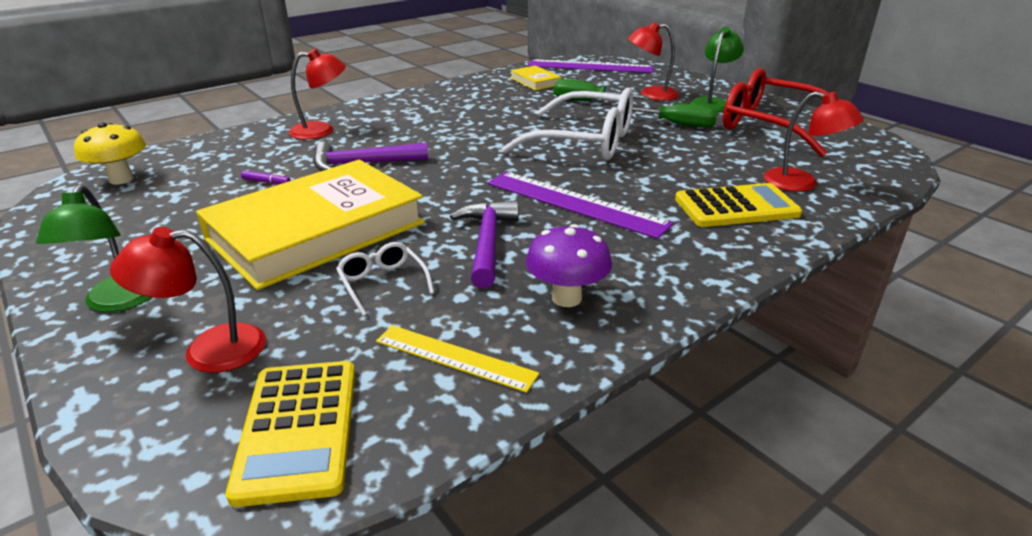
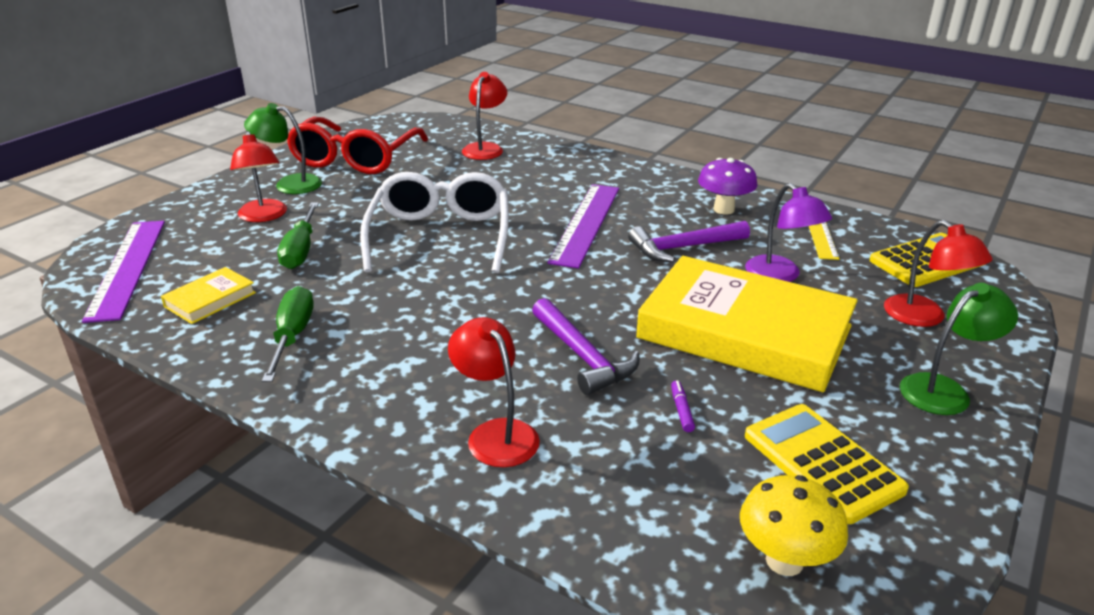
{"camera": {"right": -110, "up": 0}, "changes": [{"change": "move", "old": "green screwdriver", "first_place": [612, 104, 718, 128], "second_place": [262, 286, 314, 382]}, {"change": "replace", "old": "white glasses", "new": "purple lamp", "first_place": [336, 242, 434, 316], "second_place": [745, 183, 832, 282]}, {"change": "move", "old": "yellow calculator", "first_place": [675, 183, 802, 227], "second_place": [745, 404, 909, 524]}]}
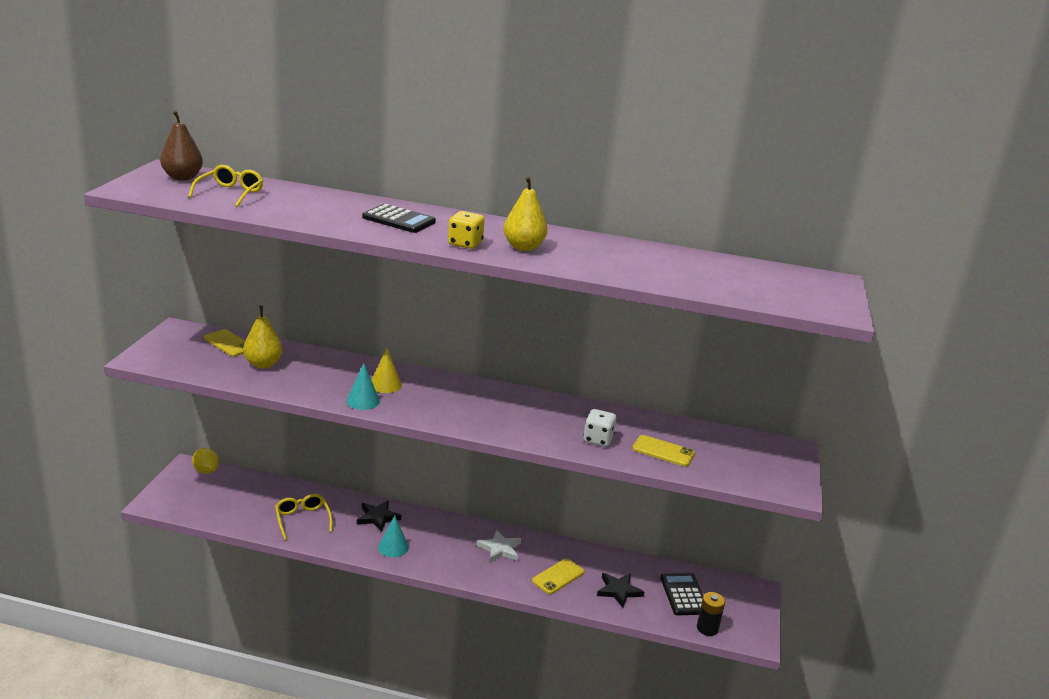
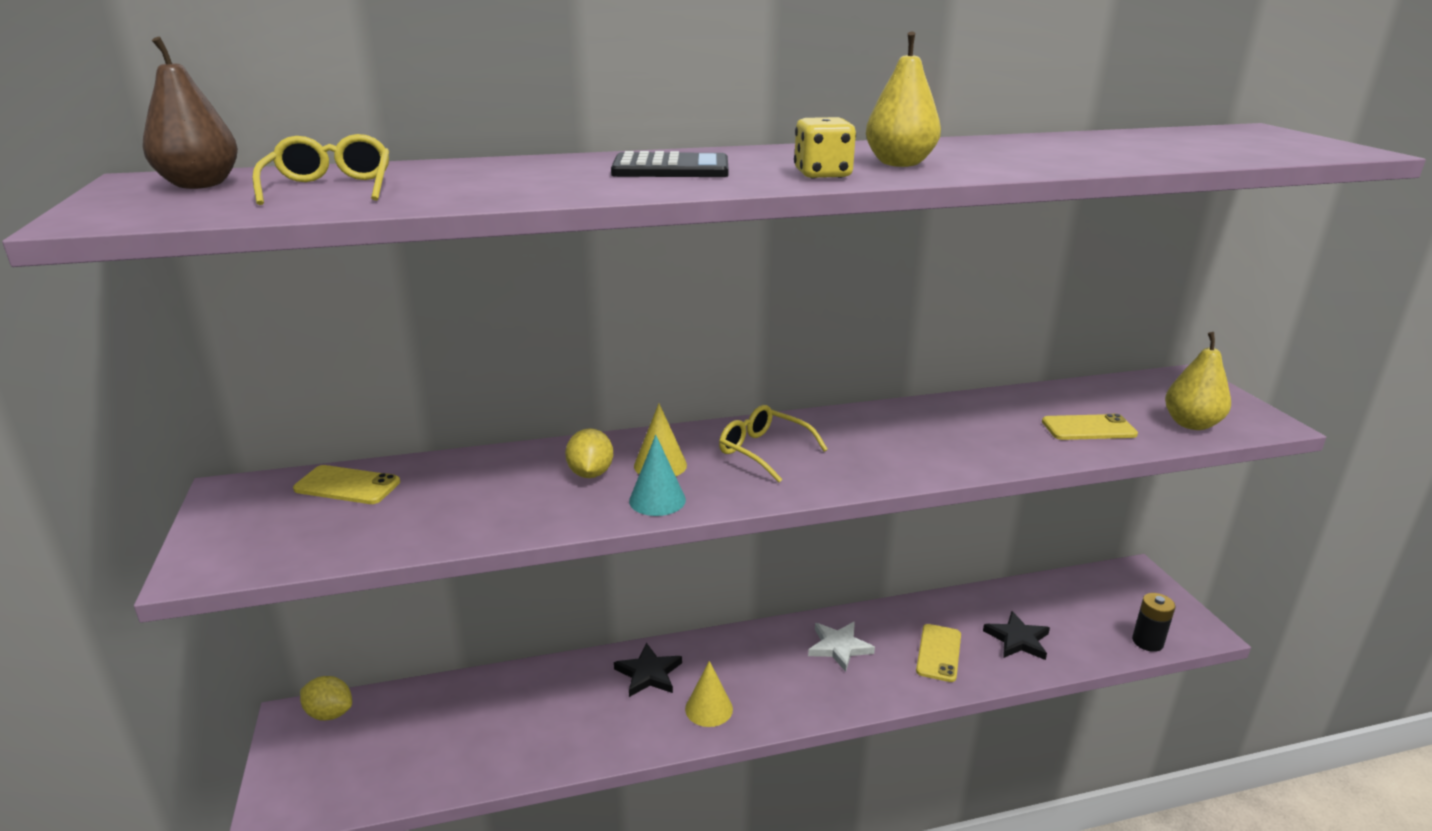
{"camera": {"right": -25, "up": 0}, "changes": [{"change": "insert", "new": "yellow lemon", "second_place": [565, 428, 613, 478]}, {"change": "recolor", "old": "turquoise cone", "new": "yellow cone", "first_place": [378, 515, 409, 557], "second_place": [685, 661, 733, 727]}, {"change": "move", "old": "yellow glasses", "first_place": [275, 494, 333, 540], "second_place": [719, 405, 828, 482]}, {"change": "move", "old": "yellow pear", "first_place": [243, 306, 283, 368], "second_place": [1165, 332, 1231, 430]}, {"change": "delete", "old": "white dice", "first_place": [583, 409, 617, 447]}, {"change": "delete", "old": "black calculator", "first_place": [660, 573, 703, 615]}]}
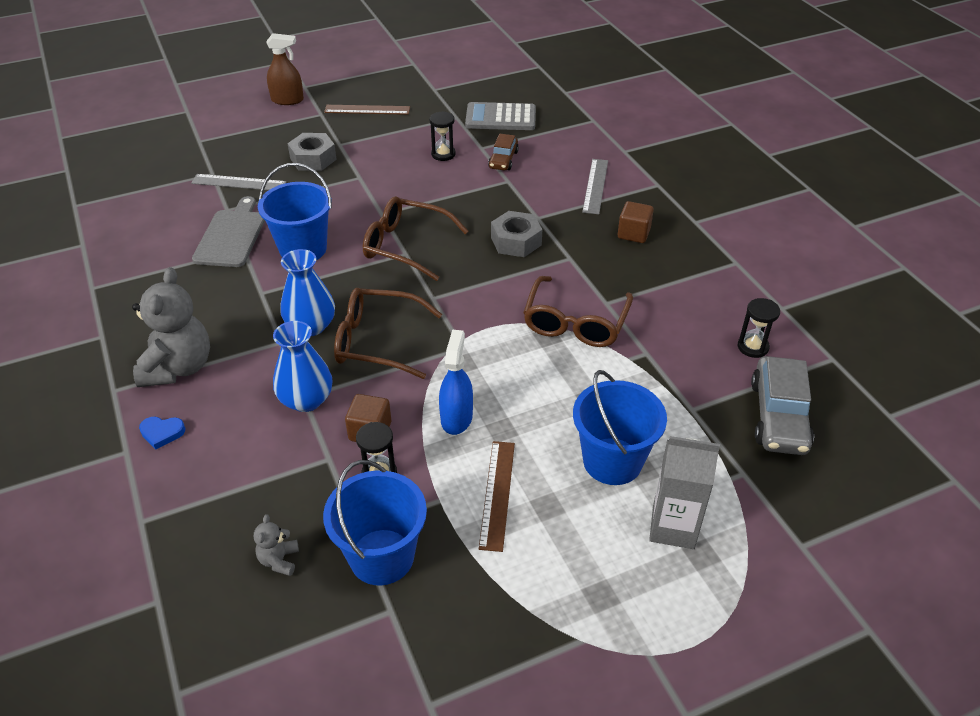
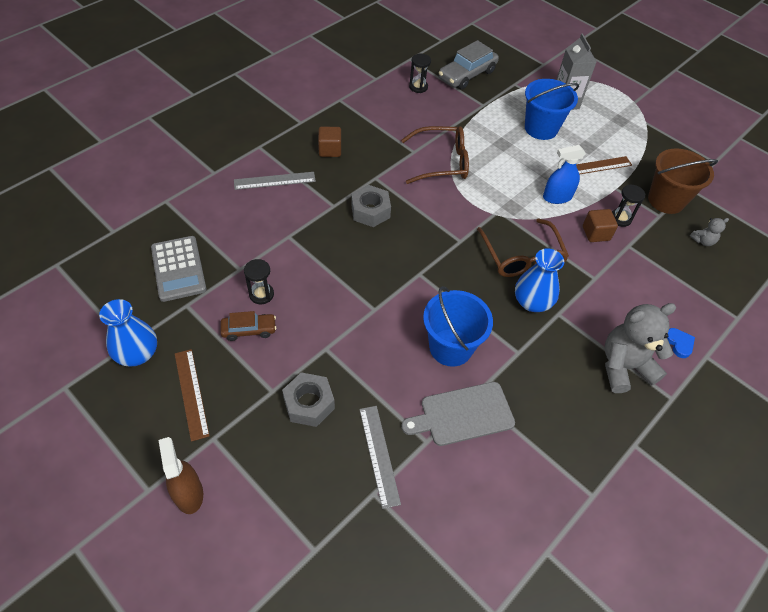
{"camera": {"right": -115, "up": 10}, "changes": [{"change": "move", "old": "blue vase", "first_place": [273, 321, 332, 412], "second_place": [99, 299, 157, 366]}, {"change": "move", "old": "brown car", "first_place": [488, 134, 519, 171], "second_place": [220, 311, 276, 341]}, {"change": "rotate", "old": "grey car", "first_place": [751, 356, 814, 455], "second_place": [439, 40, 499, 90], "degrees": 150}, {"change": "recolor", "old": "blue bucket", "new": "brown bucket", "first_place": [323, 460, 427, 585], "second_place": [648, 148, 718, 214]}, {"change": "delete", "old": "brown glasses", "first_place": [363, 196, 468, 281]}]}
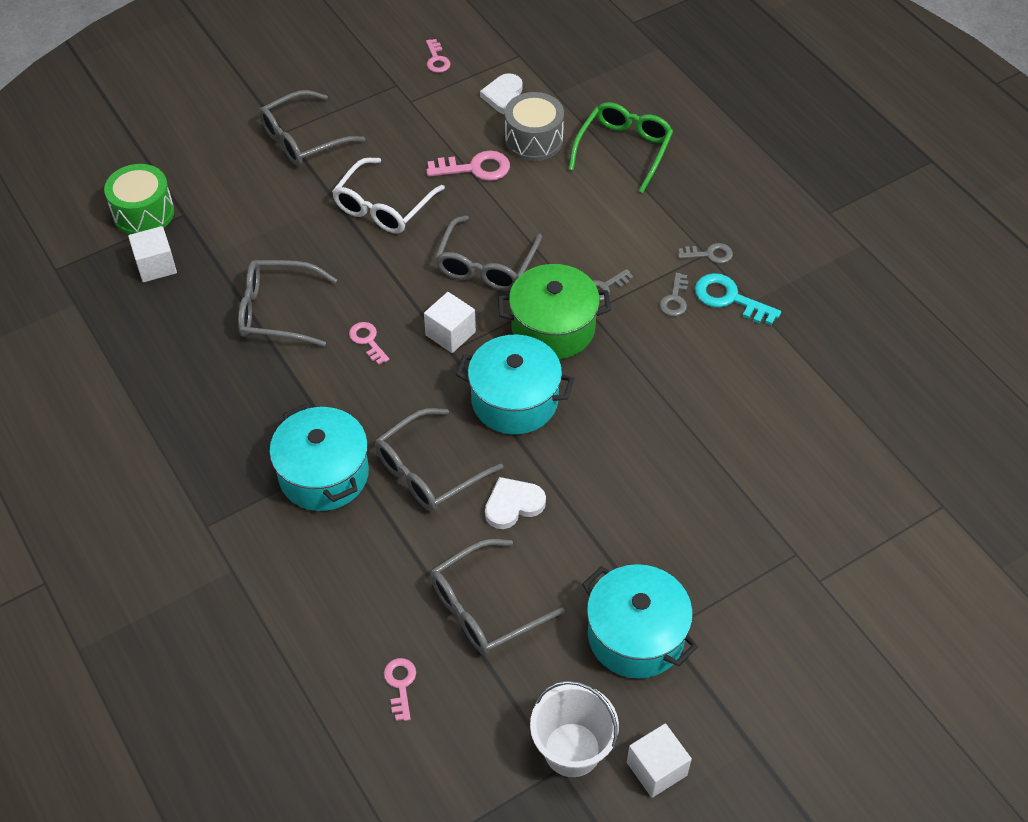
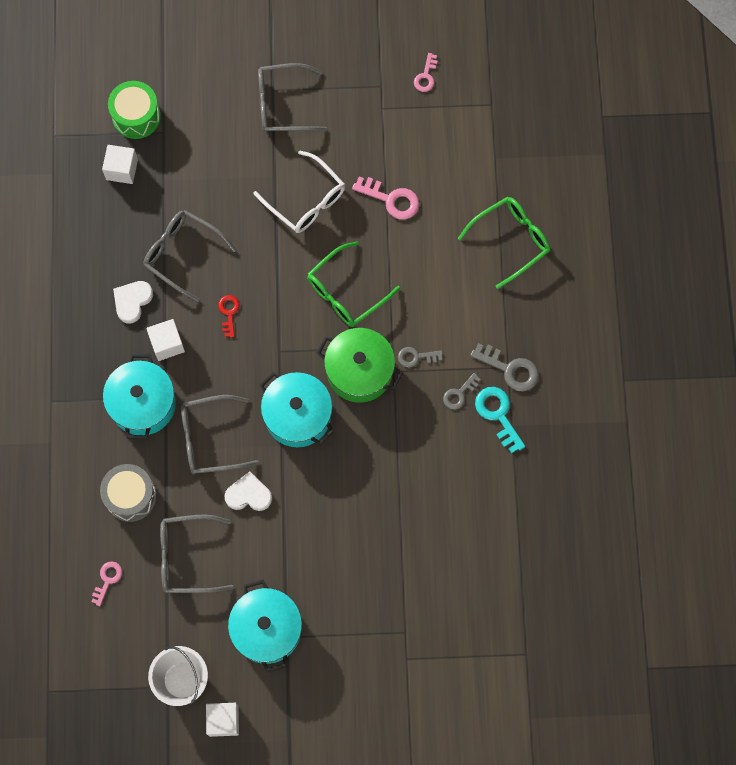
{"camera": {"right": 30, "up": 20}, "changes": [{"change": "move", "old": "grey drum", "first_place": [505, 92, 564, 161], "second_place": [100, 464, 157, 522]}, {"change": "move", "old": "white heart", "first_place": [480, 73, 523, 114], "second_place": [113, 281, 153, 324]}, {"change": "move", "old": "white cube", "first_place": [424, 292, 476, 353], "second_place": [146, 319, 185, 361]}, {"change": "recolor", "old": "pink key", "new": "red key", "first_place": [349, 322, 389, 365], "second_place": [218, 295, 240, 337]}, {"change": "rotate", "old": "white glasses", "first_place": [332, 158, 445, 233], "second_place": [254, 150, 345, 233], "degrees": -105}, {"change": "recolor", "old": "grey glasses", "new": "green glasses", "first_place": [435, 216, 542, 291], "second_place": [307, 242, 400, 327]}, {"change": "resize", "old": "grey key", "first_place": [678, 243, 733, 264], "second_place": [470, 343, 539, 391], "factor": 1.59}]}
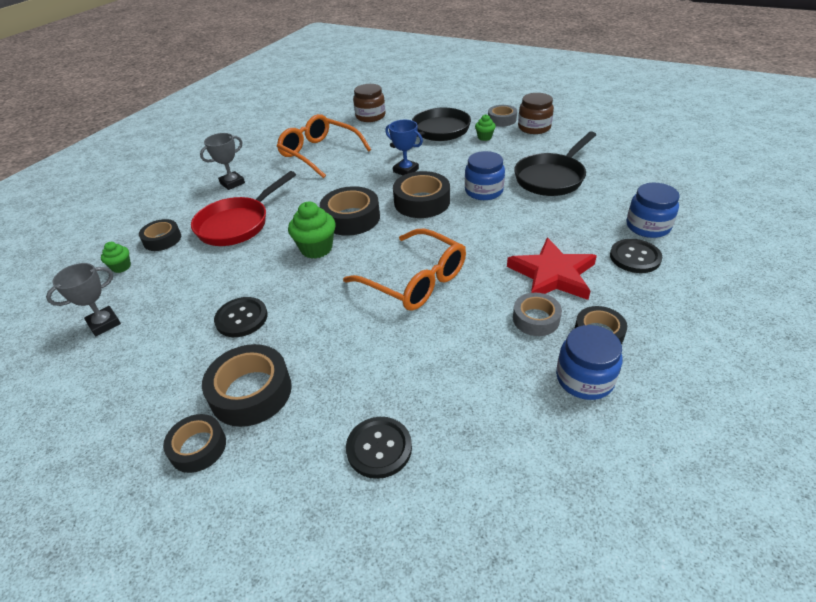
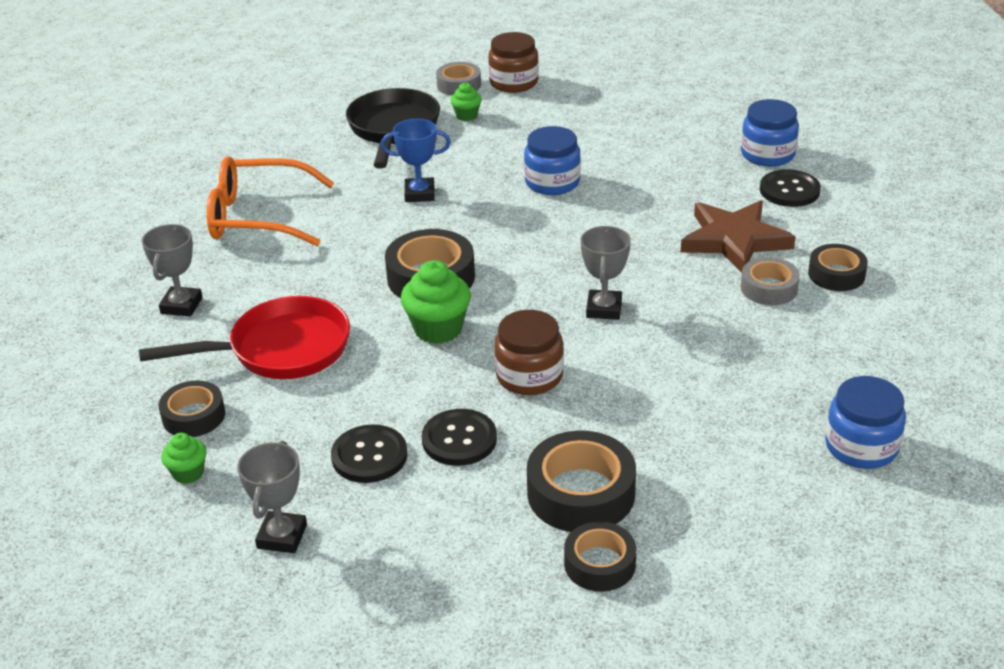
{"camera": {"right": -40, "up": -5}, "changes": [{"change": "rotate", "old": "red pan", "first_place": [191, 171, 296, 246], "second_place": [139, 296, 350, 379], "degrees": -105}, {"change": "move", "old": "black button", "first_place": [346, 417, 412, 479], "second_place": [331, 424, 407, 483]}, {"change": "move", "old": "brown jar", "first_place": [353, 84, 386, 122], "second_place": [494, 310, 564, 395]}, {"change": "replace", "old": "orange glasses", "new": "grey trophy", "first_place": [343, 229, 466, 311], "second_place": [581, 226, 631, 320]}, {"change": "recolor", "old": "red star", "new": "brown star", "first_place": [507, 238, 597, 300], "second_place": [681, 201, 796, 273]}, {"change": "move", "old": "blue jar", "first_place": [556, 325, 622, 400], "second_place": [825, 376, 906, 469]}, {"change": "delete", "old": "black tape", "first_place": [393, 171, 450, 218]}, {"change": "delete", "old": "black pan", "first_place": [514, 131, 596, 196]}]}
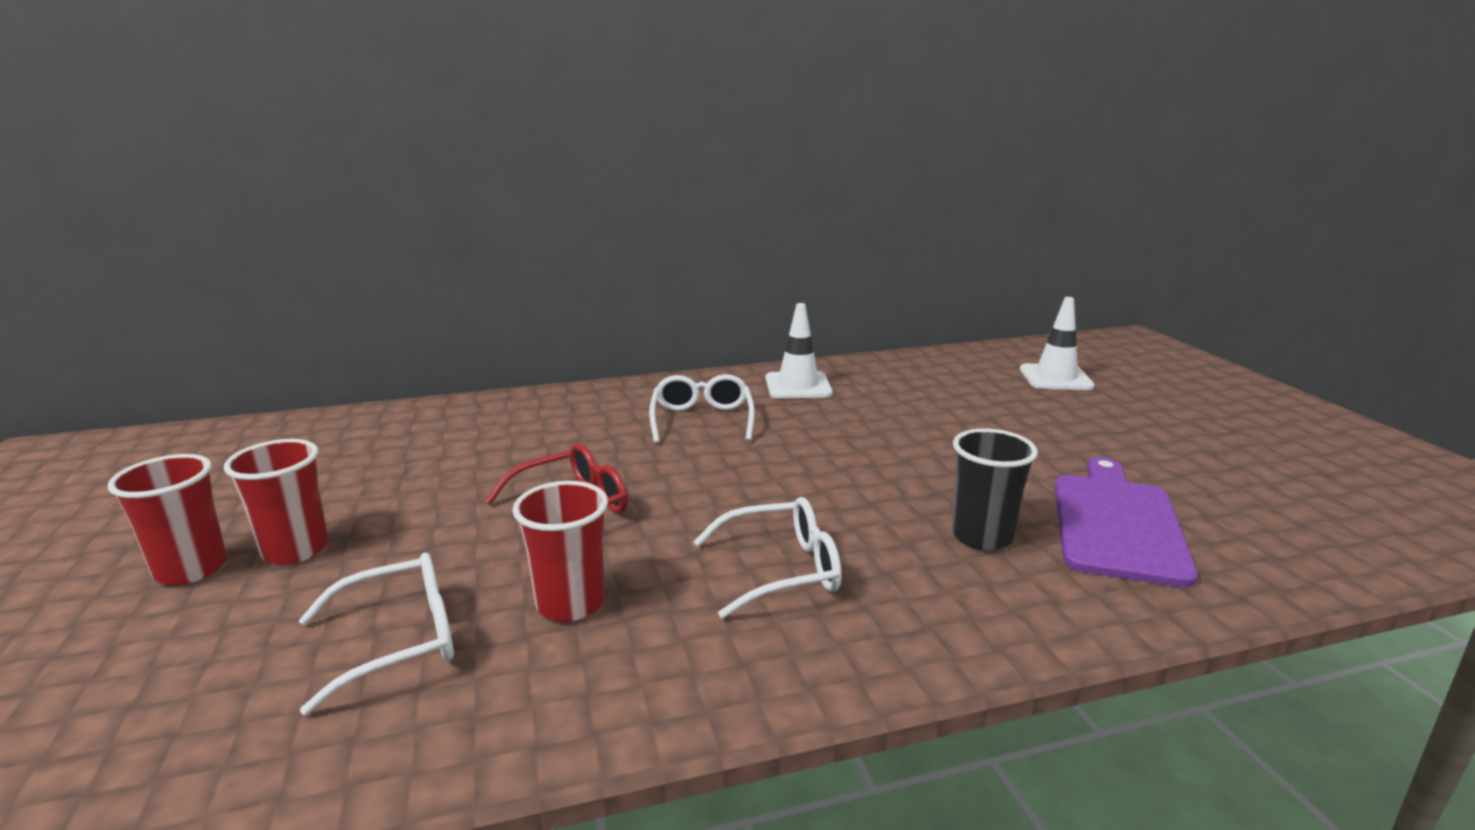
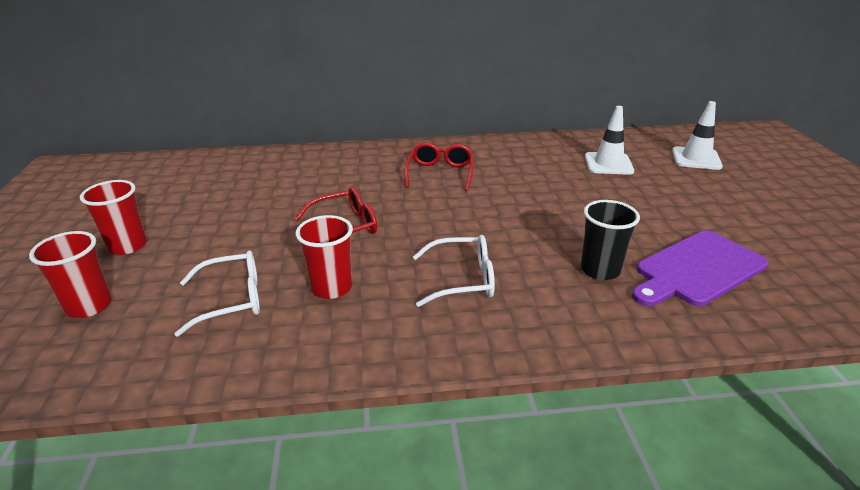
{"camera": {"right": 10, "up": 10}, "changes": [{"change": "move", "old": "red cup", "first_place": [224, 439, 329, 565], "second_place": [29, 231, 112, 318]}, {"change": "recolor", "old": "white glasses", "new": "red glasses", "first_place": [649, 374, 755, 443], "second_place": [404, 142, 474, 191]}, {"change": "move", "old": "white traffic cone", "first_place": [766, 303, 833, 399], "second_place": [585, 106, 634, 175]}, {"change": "rotate", "old": "purple cutting board", "first_place": [1055, 457, 1198, 588], "second_place": [632, 230, 769, 306], "degrees": -150}]}
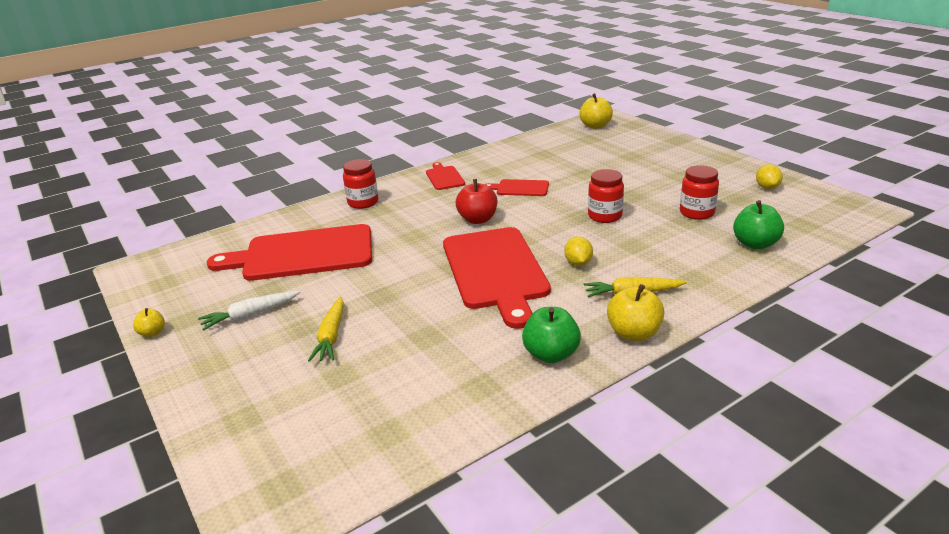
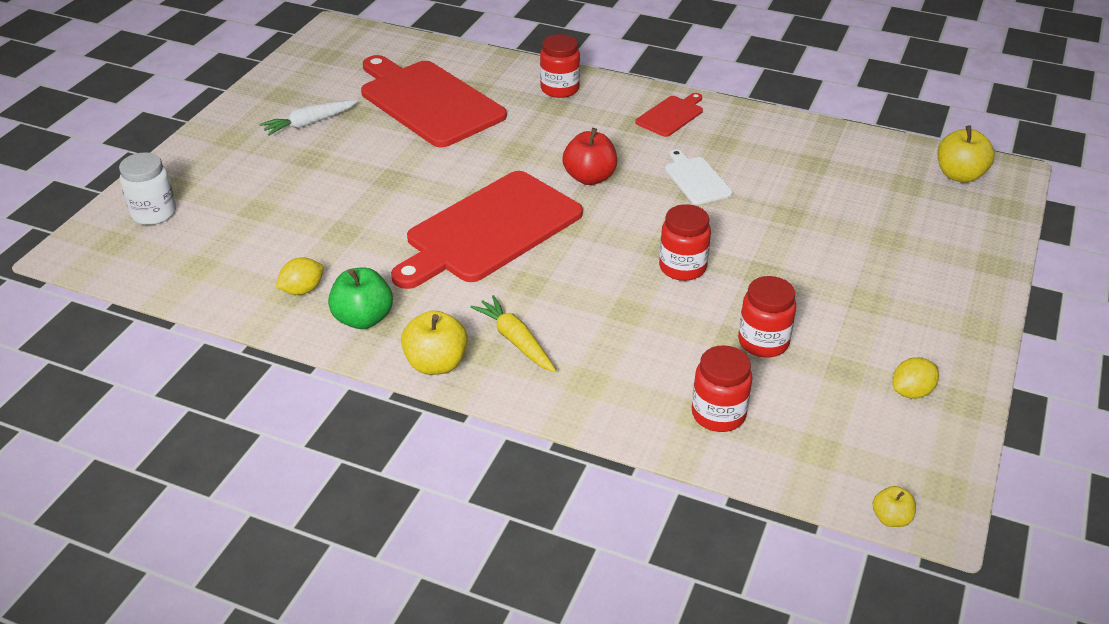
{"camera": {"right": 55, "up": 10}, "changes": [{"change": "insert", "new": "white jar", "second_place": [119, 152, 176, 225]}, {"change": "rotate", "old": "white carrot", "first_place": [198, 291, 300, 331], "second_place": [259, 100, 358, 136], "degrees": -60}, {"change": "move", "old": "yellow lemon", "first_place": [564, 236, 593, 266], "second_place": [275, 257, 324, 295]}, {"change": "recolor", "old": "red cutting board", "new": "white cutting board", "first_place": [485, 179, 549, 196], "second_place": [665, 149, 733, 205]}, {"change": "replace", "old": "green apple", "new": "red jar", "first_place": [733, 200, 784, 249], "second_place": [692, 345, 752, 432]}, {"change": "move", "old": "yellow apple", "first_place": [133, 308, 165, 337], "second_place": [873, 486, 916, 527]}, {"change": "delete", "old": "yellow carrot", "first_place": [308, 296, 344, 362]}]}
